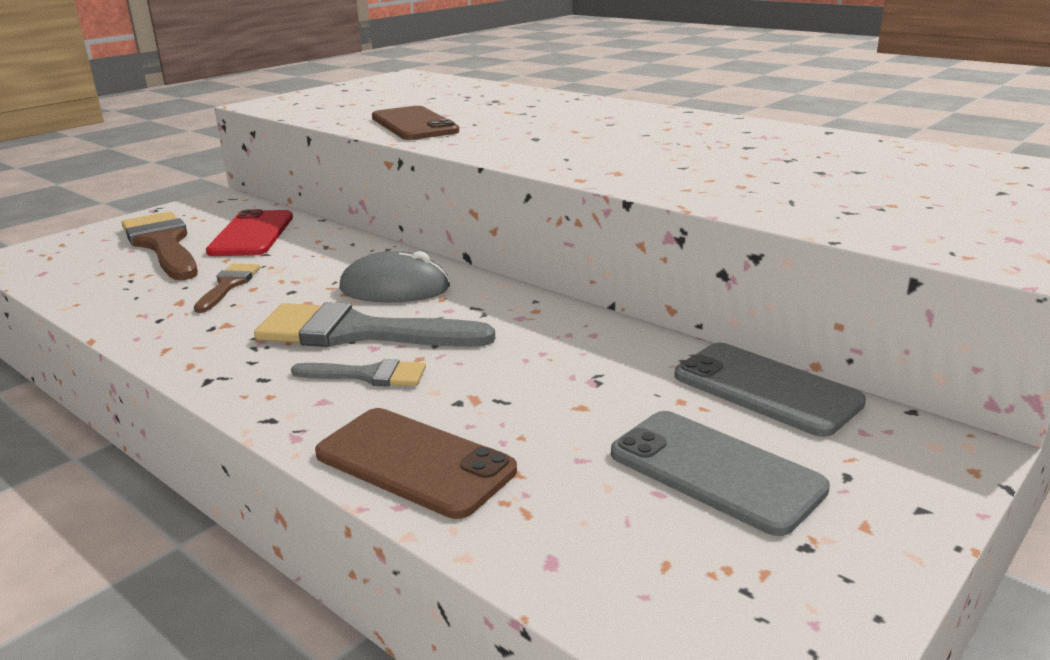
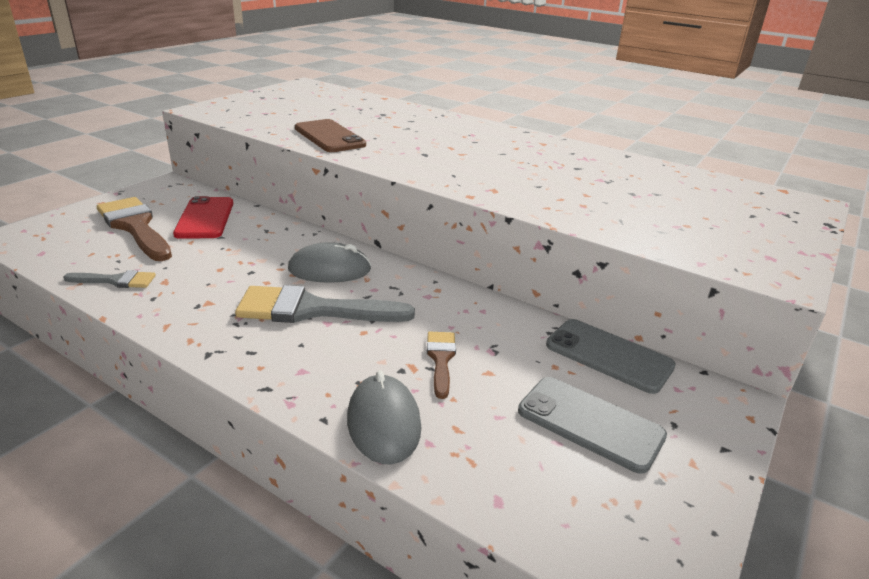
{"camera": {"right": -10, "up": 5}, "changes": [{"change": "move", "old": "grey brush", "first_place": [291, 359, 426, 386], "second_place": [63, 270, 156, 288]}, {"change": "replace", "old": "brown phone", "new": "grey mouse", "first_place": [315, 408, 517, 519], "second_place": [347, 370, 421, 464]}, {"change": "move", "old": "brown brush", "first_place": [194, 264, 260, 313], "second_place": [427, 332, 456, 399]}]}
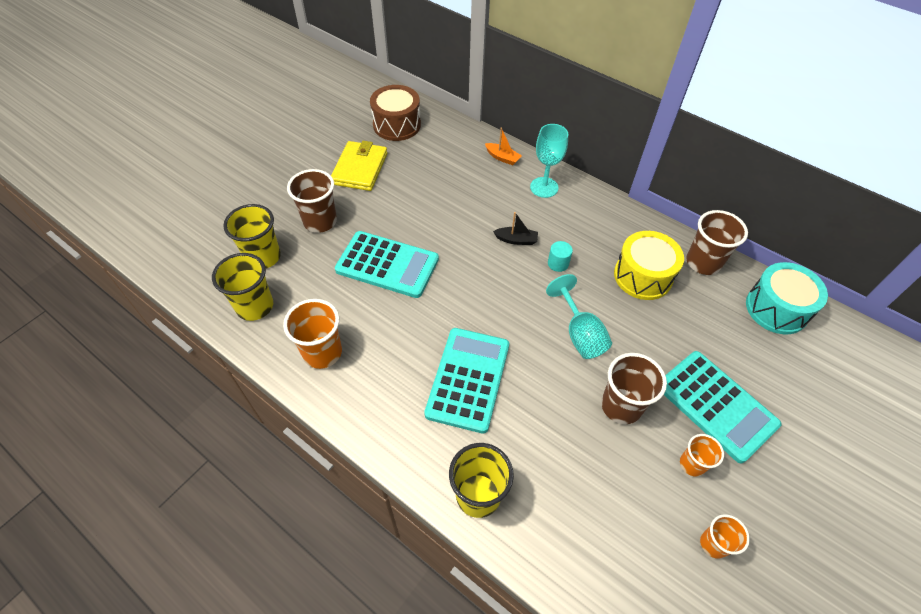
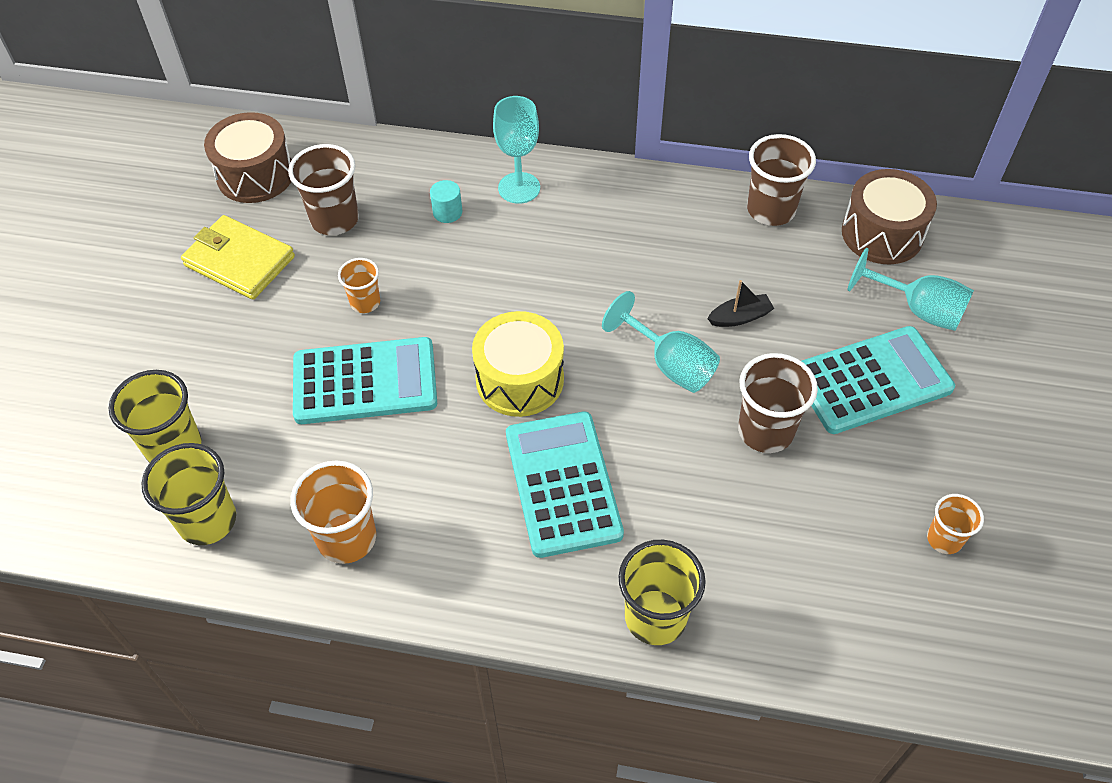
{"camera": {"right": -25, "up": 0}, "changes": [{"change": "rotate", "old": "yellow wallet", "first_place": [331, 141, 388, 191], "second_place": [181, 215, 295, 300], "degrees": -45}, {"change": "move", "old": "brown cup", "first_place": [287, 169, 337, 233], "second_place": [288, 144, 359, 235]}, {"change": "move", "old": "orange cup", "first_place": [680, 434, 724, 477], "second_place": [338, 258, 380, 313]}, {"change": "move", "old": "turquoise cylinder", "first_place": [548, 241, 573, 272], "second_place": [430, 180, 462, 223]}, {"change": "move", "old": "yellow drum", "first_place": [614, 231, 684, 300], "second_place": [472, 311, 564, 417]}, {"change": "move", "old": "black boat", "first_place": [493, 212, 538, 245], "second_place": [707, 280, 774, 327]}, {"change": "rotate", "old": "turquoise calculator", "first_place": [664, 351, 781, 463], "second_place": [802, 326, 955, 434], "degrees": -45}, {"change": "recolor", "old": "turquoise drum", "new": "brown drum", "first_place": [746, 262, 828, 334], "second_place": [842, 169, 937, 265]}, {"change": "insert", "new": "turquoise goblet", "second_place": [848, 248, 974, 331]}, {"change": "delete", "old": "orange boat", "first_place": [485, 128, 522, 165]}]}
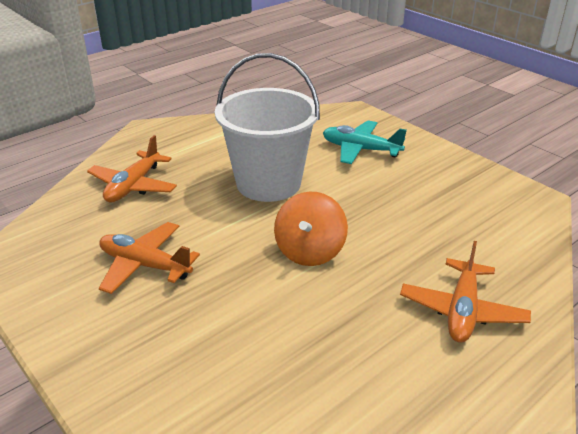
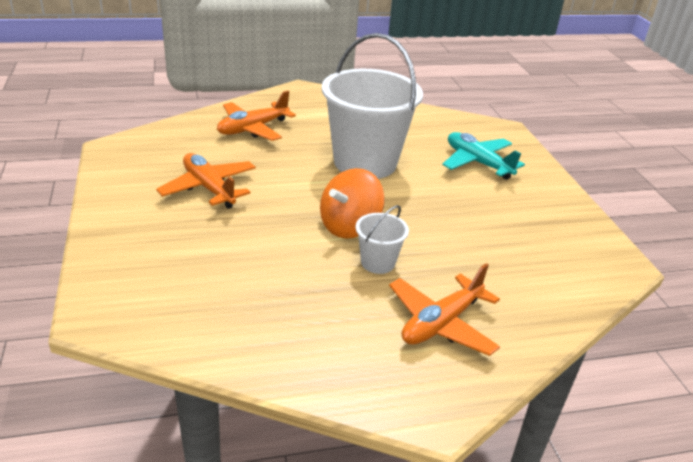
{"camera": {"right": 25, "up": 0}, "changes": [{"change": "insert", "new": "white bucket", "second_place": [356, 205, 409, 274]}]}
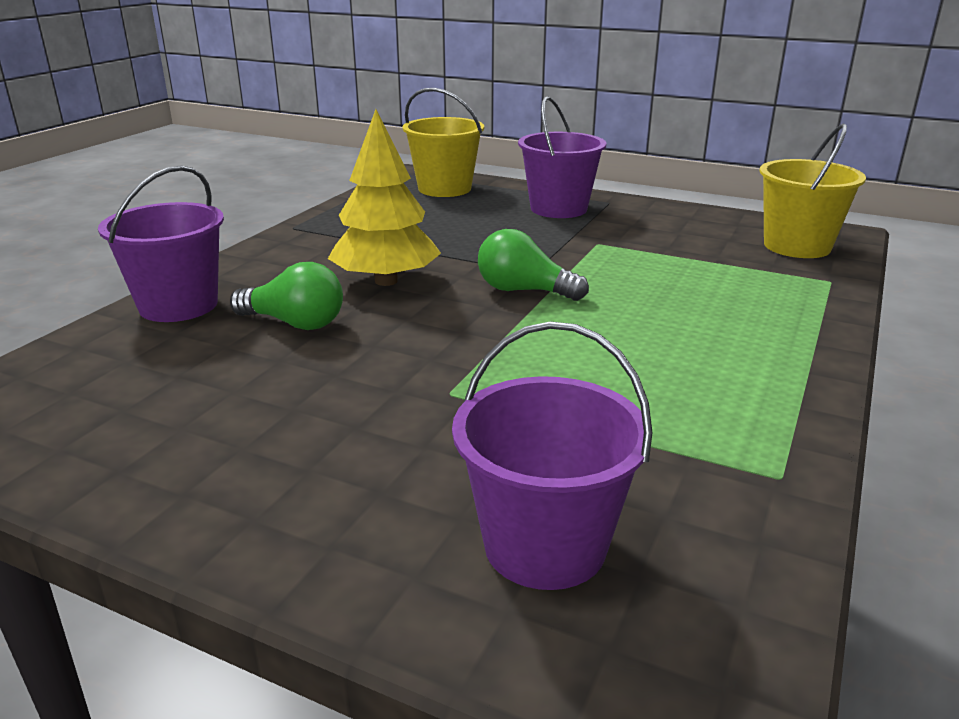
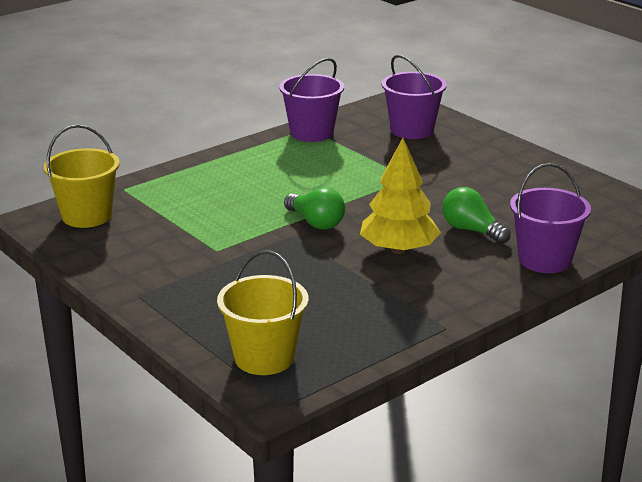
{"camera": {"right": -155, "up": 0}, "changes": [{"change": "move", "old": "purple bucket", "first_place": [518, 96, 606, 218], "second_place": [279, 58, 344, 142]}]}
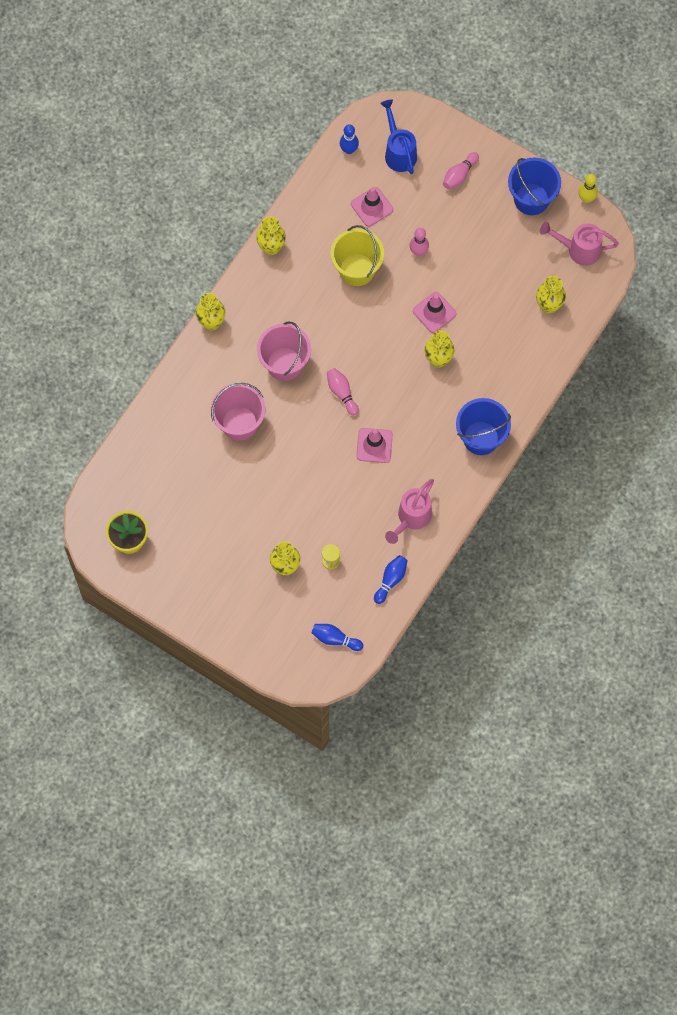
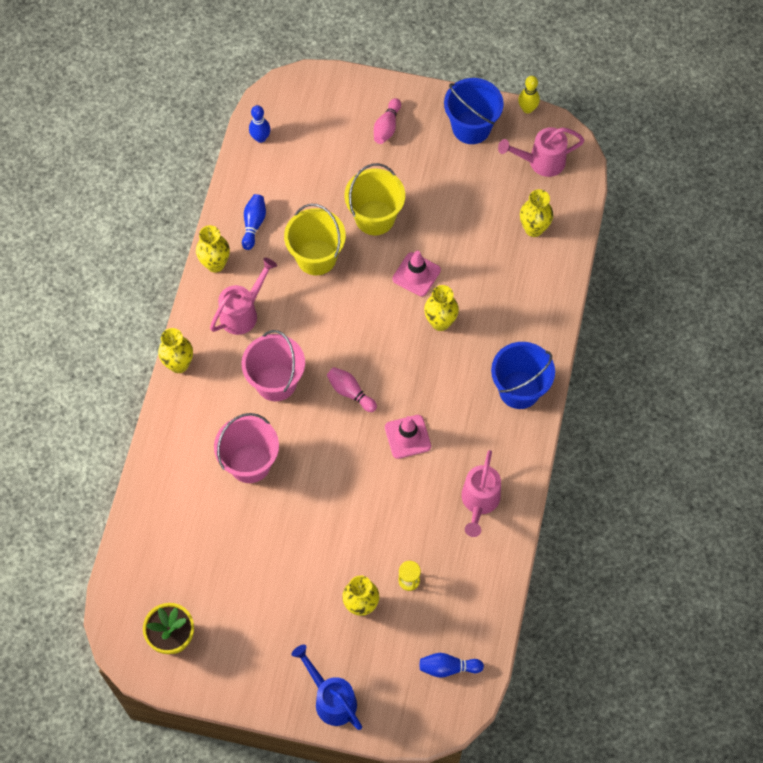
{"camera": {"right": -20, "up": -5}, "changes": [{"change": "insert", "new": "pink watering can", "second_place": [210, 258, 277, 335]}, {"change": "move", "old": "blue bowling pin", "first_place": [374, 555, 407, 604], "second_place": [242, 194, 266, 250]}, {"change": "move", "old": "blue watering can", "first_place": [380, 100, 417, 174], "second_place": [292, 644, 362, 730]}, {"change": "replace", "old": "pink bowling pin", "new": "yellow bucket", "first_place": [410, 228, 429, 256], "second_place": [344, 163, 405, 235]}, {"change": "delete", "old": "pink traffic cone", "first_place": [351, 187, 393, 227]}]}
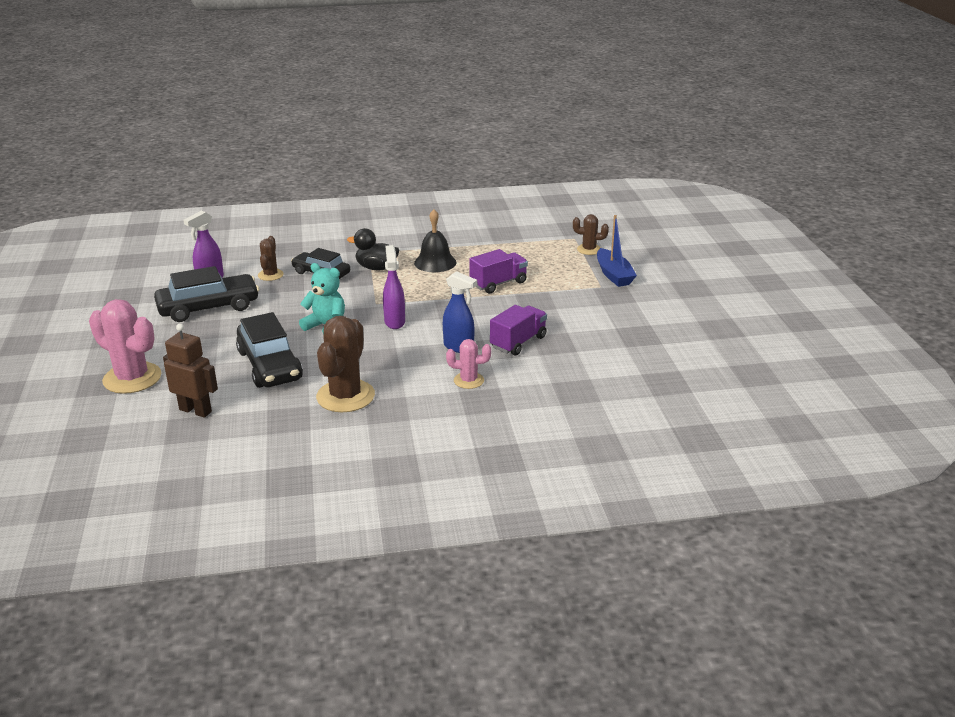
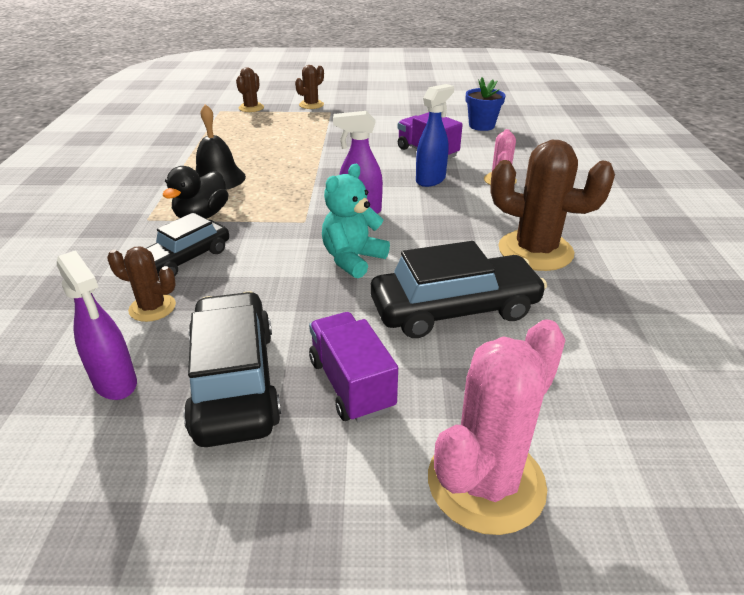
{"camera": {"right": -80, "up": 5}, "changes": [{"change": "replace", "old": "blue boat", "new": "brown cactus", "first_place": [597, 215, 637, 287], "second_place": [295, 65, 324, 109]}, {"change": "move", "old": "purple truck", "first_place": [469, 249, 528, 293], "second_place": [309, 312, 398, 422]}, {"change": "insert", "new": "blue flower pot", "second_place": [466, 78, 506, 131]}, {"change": "delete", "old": "brown robot", "first_place": [163, 323, 218, 418]}]}
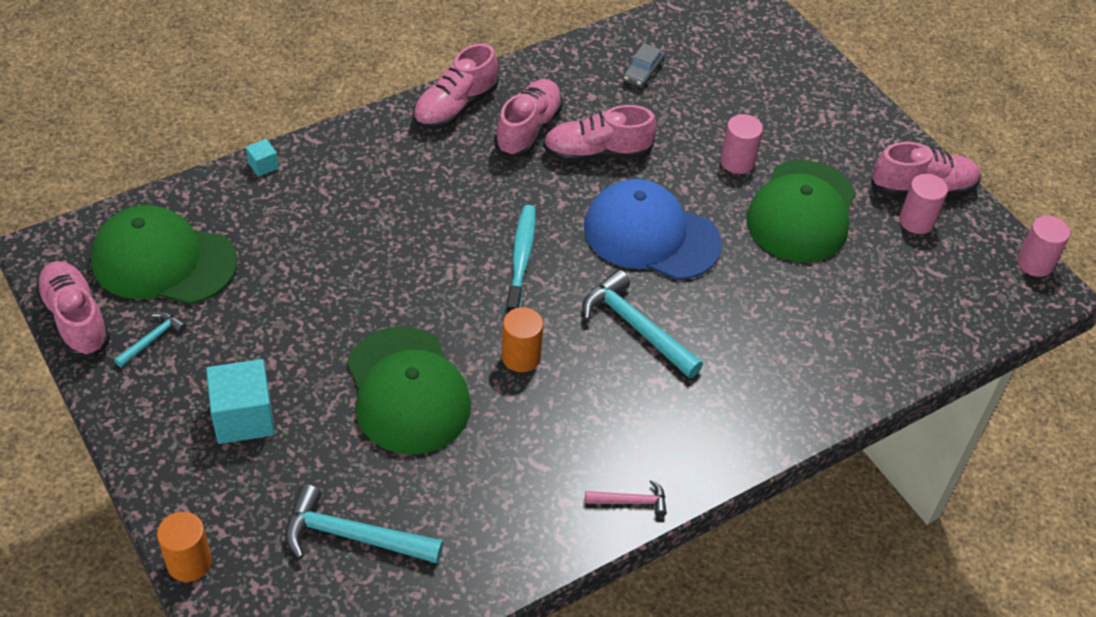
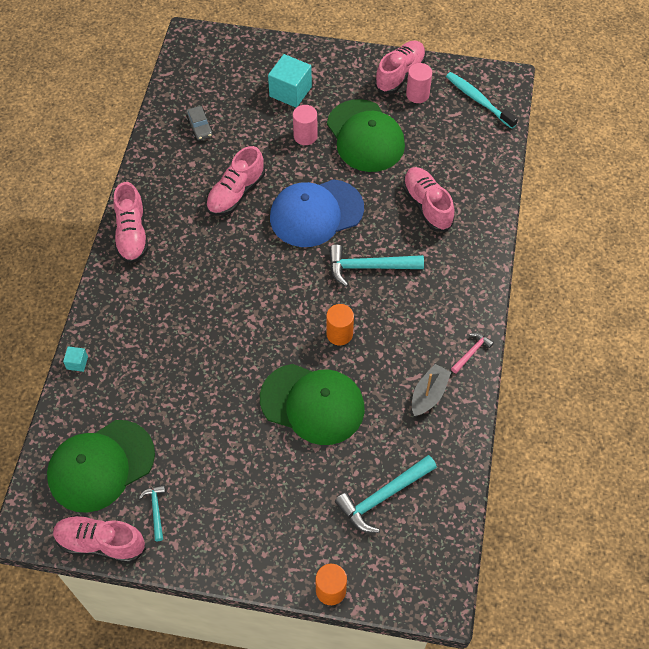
{"camera": {"right": -45, "up": 10}, "changes": [{"change": "move", "old": "turquoise cube", "first_place": [206, 359, 275, 444], "second_place": [268, 54, 312, 107]}, {"change": "move", "old": "pink shoe", "first_place": [494, 79, 563, 157], "second_place": [403, 167, 455, 232]}, {"change": "insert", "new": "grey boat", "second_place": [412, 364, 451, 416]}, {"change": "move", "old": "turquoise toothbrush", "first_place": [506, 205, 536, 314], "second_place": [446, 72, 518, 129]}, {"change": "delete", "old": "pink cylinder", "first_place": [1017, 216, 1070, 277]}]}
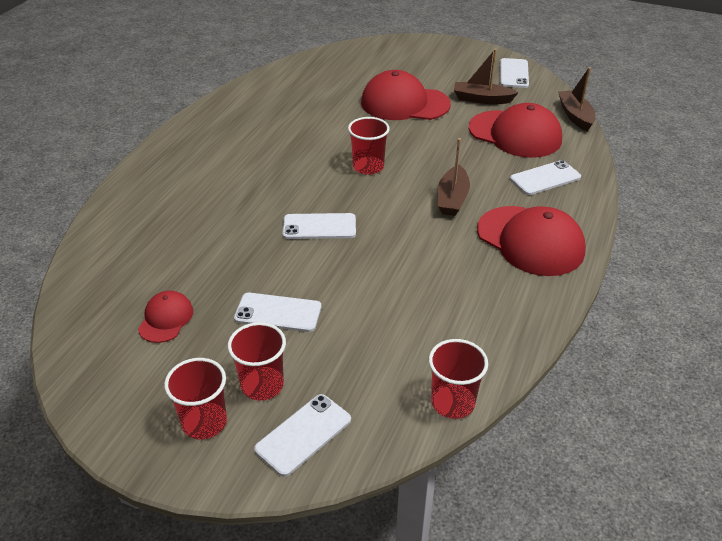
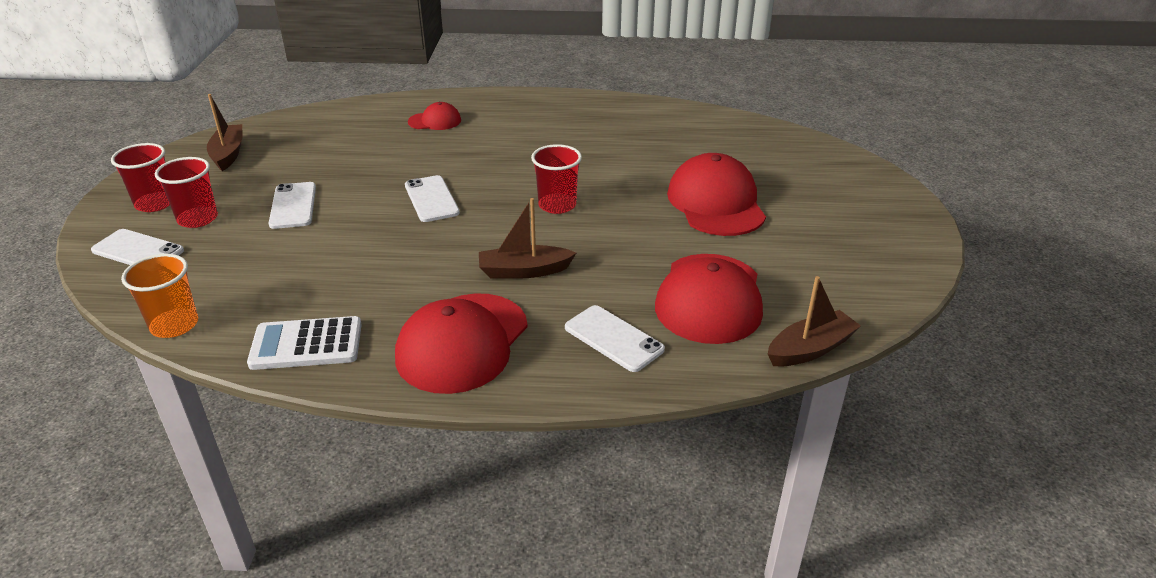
{"camera": {"right": 70, "up": -5}, "changes": [{"change": "recolor", "old": "red cup", "new": "orange cup", "first_place": [429, 339, 488, 419], "second_place": [121, 254, 198, 338]}, {"change": "move", "old": "brown boat", "first_place": [454, 49, 519, 104], "second_place": [207, 94, 243, 171]}, {"change": "insert", "new": "white calculator", "second_place": [247, 316, 362, 370]}, {"change": "move", "old": "red cap", "first_place": [138, 291, 193, 343], "second_place": [408, 102, 461, 130]}, {"change": "delete", "old": "white phone", "first_place": [500, 58, 529, 88]}]}
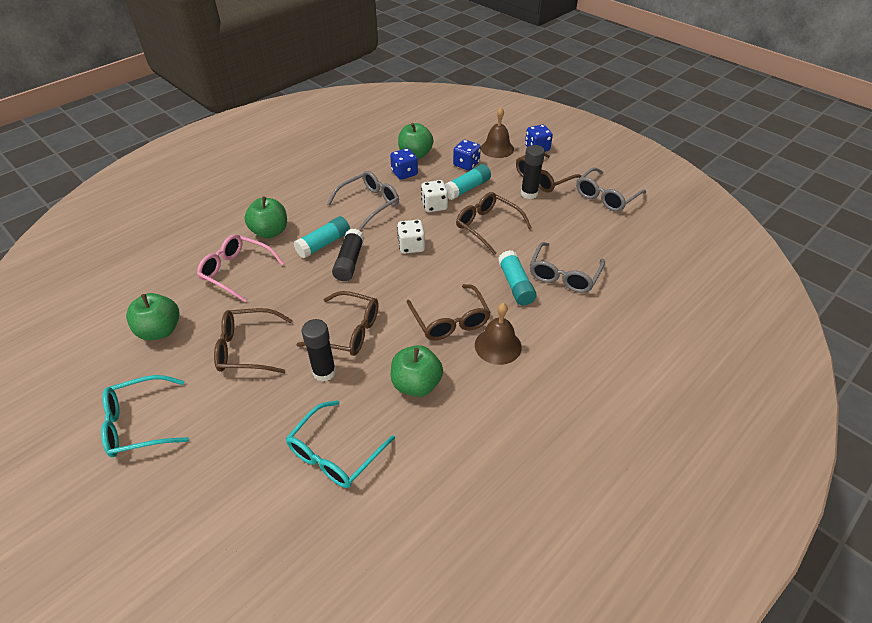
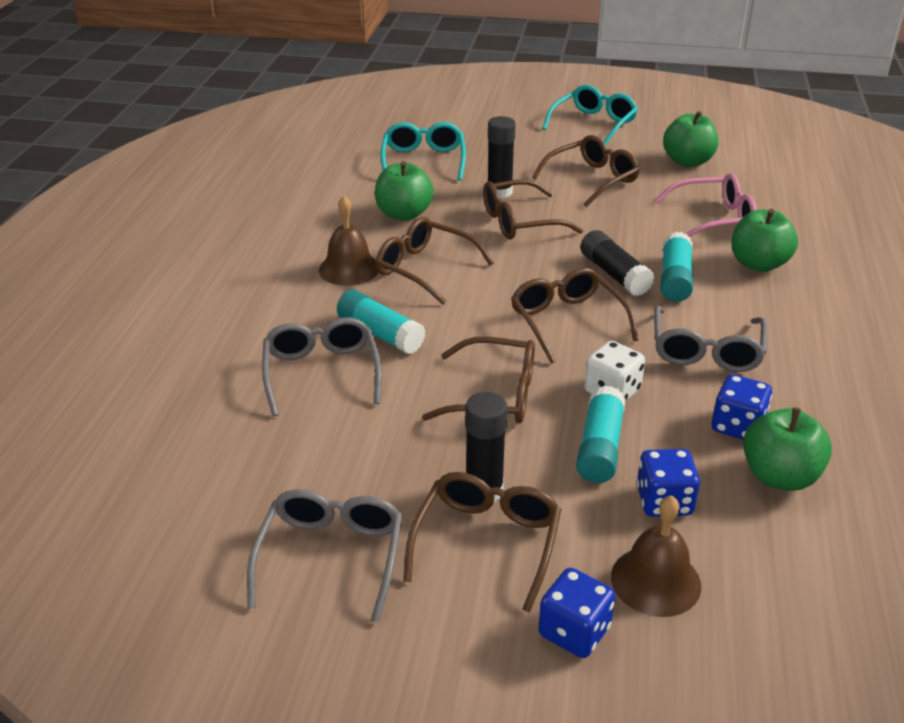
{"camera": {"right": 145, "up": -10}, "changes": [{"change": "replace", "old": "white dice", "new": "brown glasses", "first_place": [397, 220, 425, 254], "second_place": [511, 268, 639, 364]}]}
